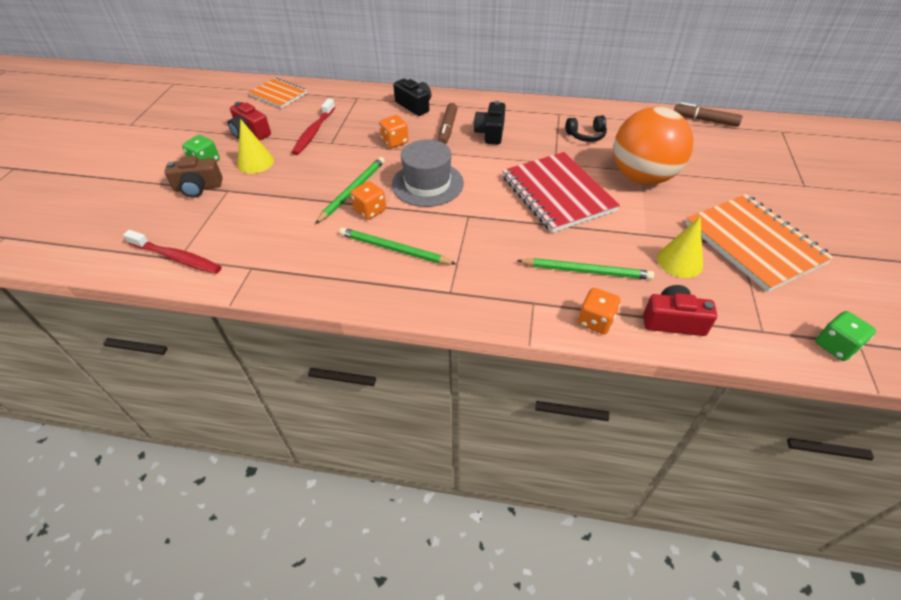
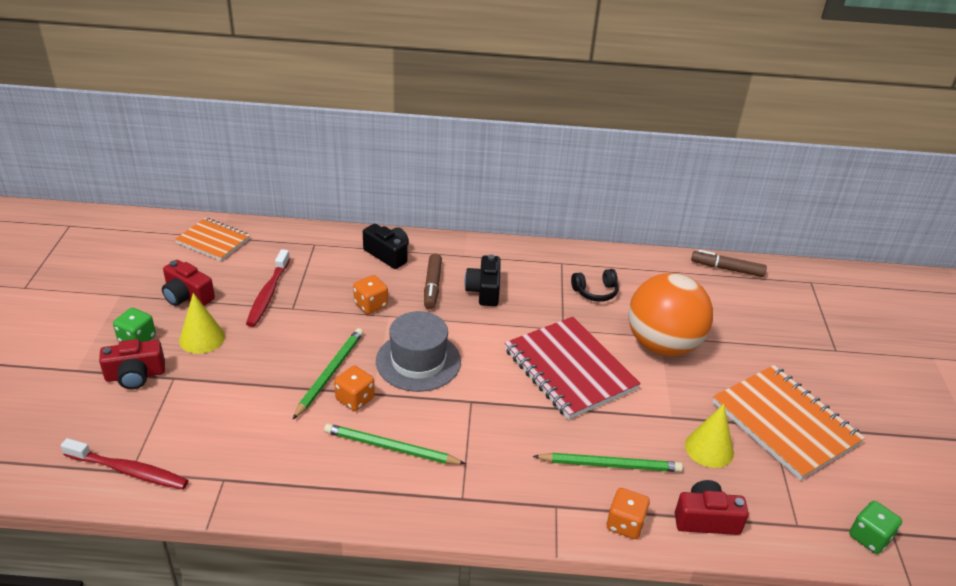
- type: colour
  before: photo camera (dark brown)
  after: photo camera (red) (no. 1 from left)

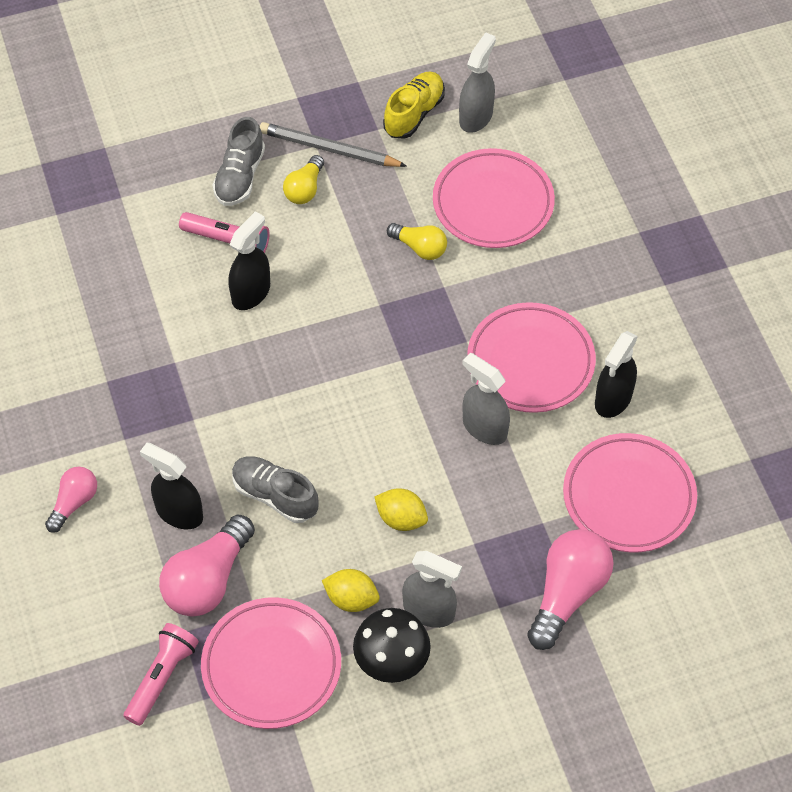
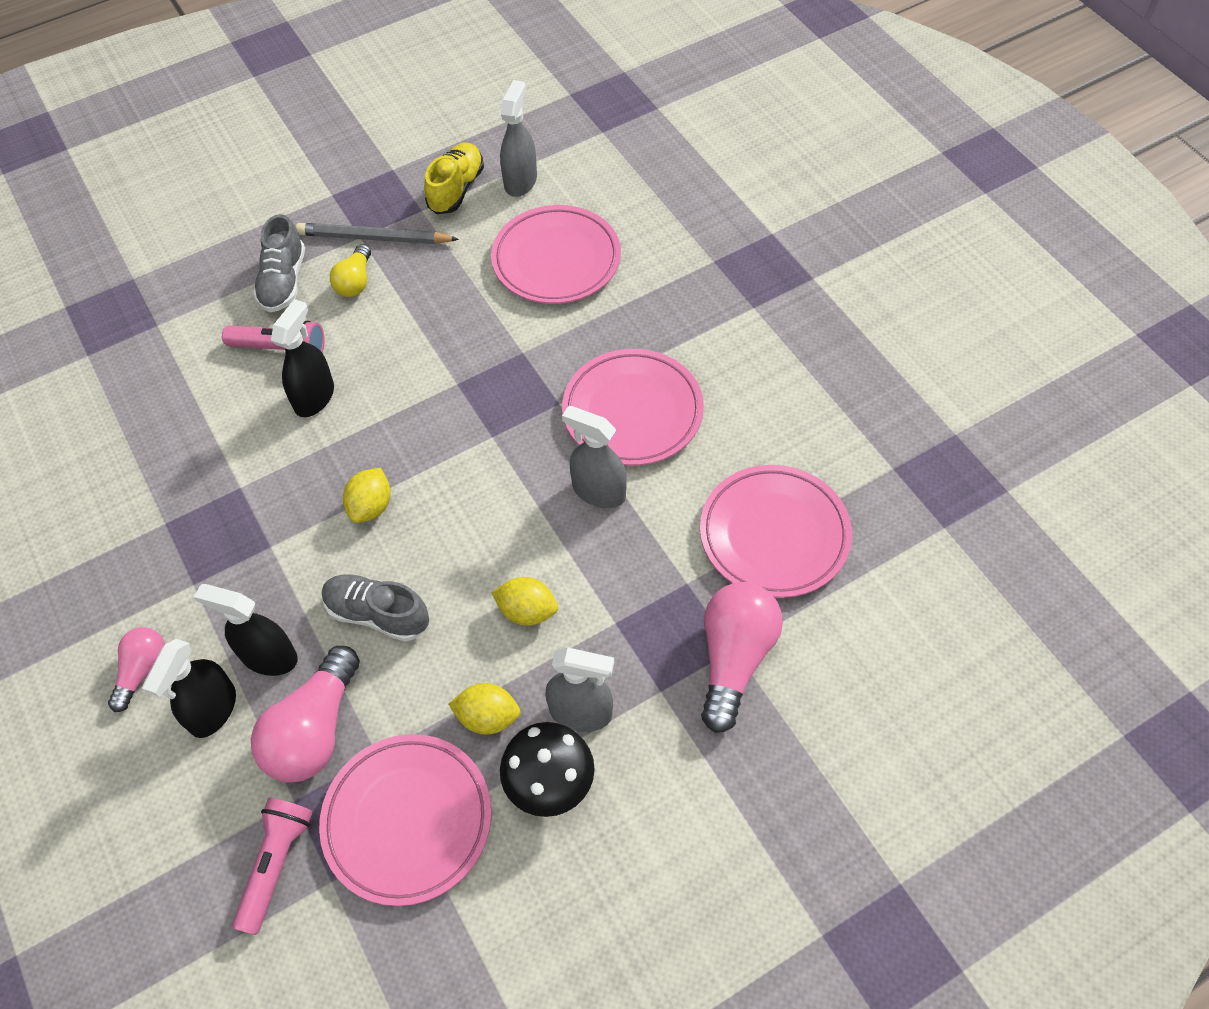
- type: relocated
  before: spray bottle (black) (no. 3 from left in the first image)
  after: spray bottle (black) (no. 1 from left)
- type: appeared
  after: citrus fruit (bright yellow) (no. 1 from left)
- type: missing
  before: bulb (bright yellow) (no. 2 from left)

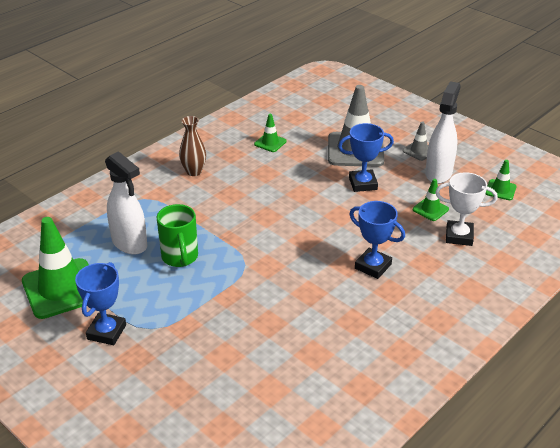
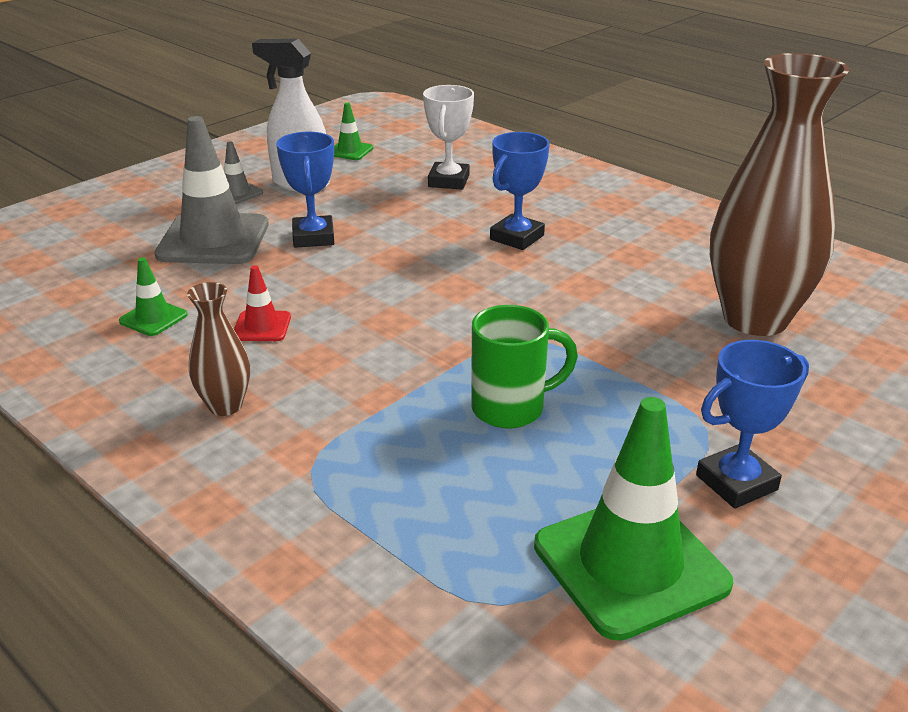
- type: appeared
  after: safety cone (red)
- type: spun
  before: award cup (blue) (no. 1 from left in the first image)
  turn: -45
- type: appeared
  after: flower vase (dark brown) (no. 2 from left)
- type: missing
  before: spray bottle (pure white) (no. 1 from left)
- type: missing
  before: safety cone (leaf-green) (no. 3 from left)

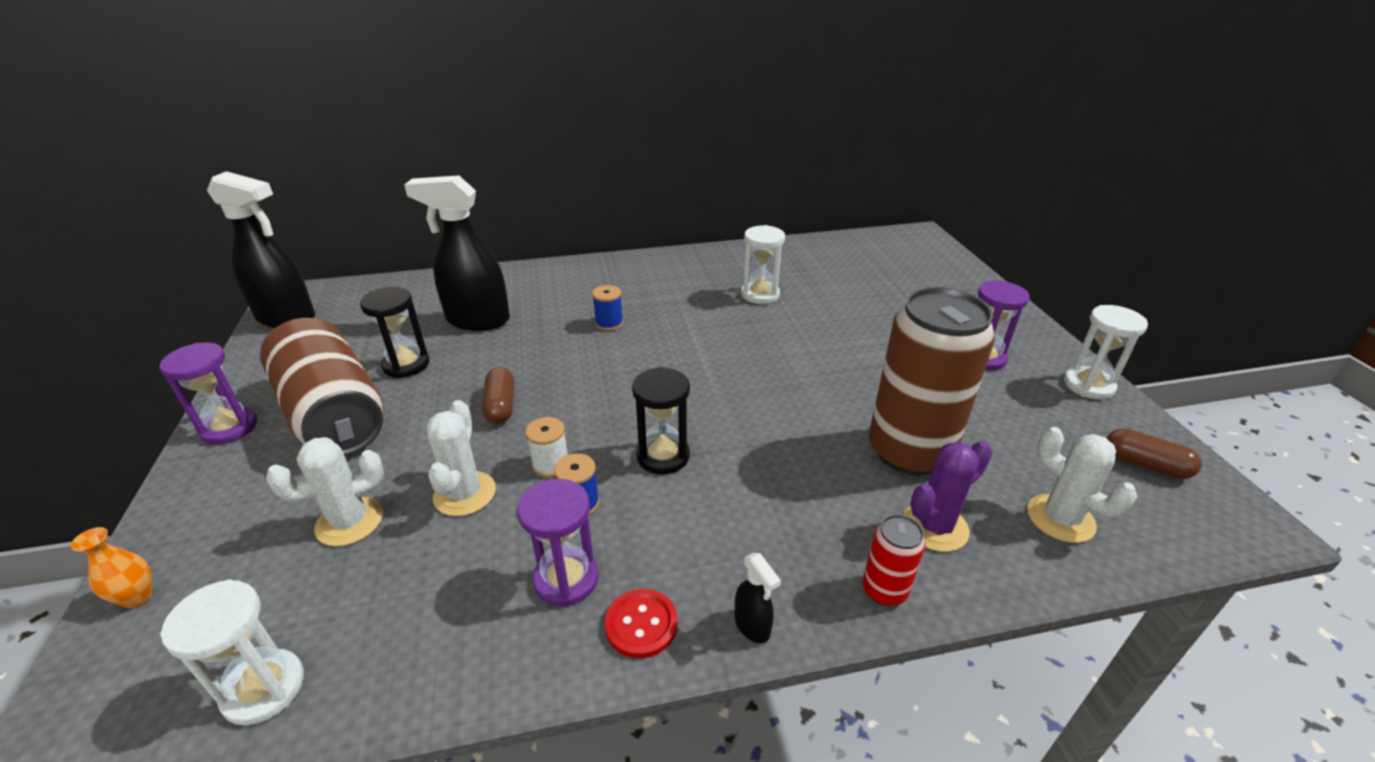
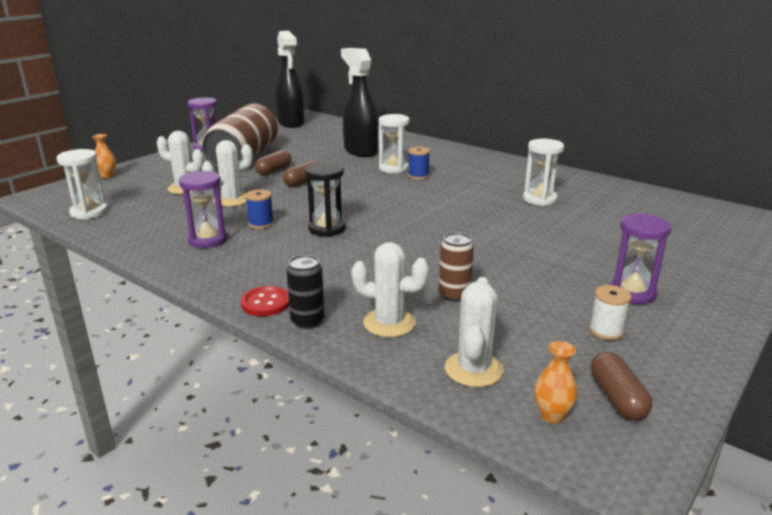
- type: relocated
  before: shirt button (red)
- type: appeared
  after: pill shape (dark brown) (no. 1 from left)
- type: colour
  before: soda can (red)
  after: soda can (black)
- type: colour
  before: prickly plant (violet)
  after: prickly plant (pure white) (no. 3 from left)
- type: relocated
  before: sand timer (pure white) (no. 3 from left in the first image)
  after: sand timer (pure white) (no. 2 from left)
- type: size
  before: soda can (dark brown) (no. 2 from left)
  scale: 0.44
- type: appeared
  after: flower vase (bright orange) (no. 2 from left)
- type: relocated
  before: reel of thread (pure white)
- type: missing
  before: sand timer (black) (no. 1 from left)
- type: missing
  before: spray bottle (black) (no. 3 from left)

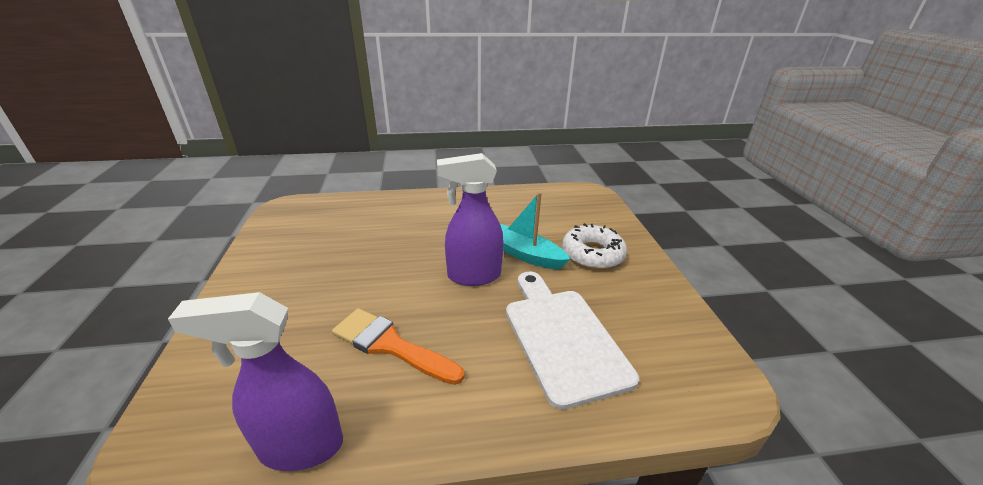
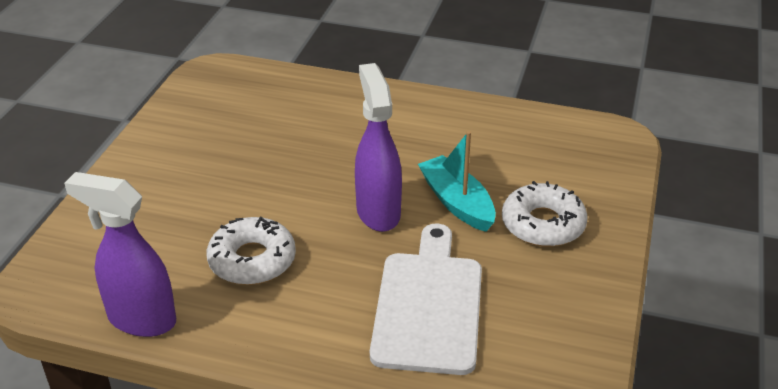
- type: exchanged
  before: paintbrush (bright orange)
  after: donut (pure white) (no. 1 from left)
- type: spun
  before: spray bottle (violet) (no. 2 from left)
  turn: 60

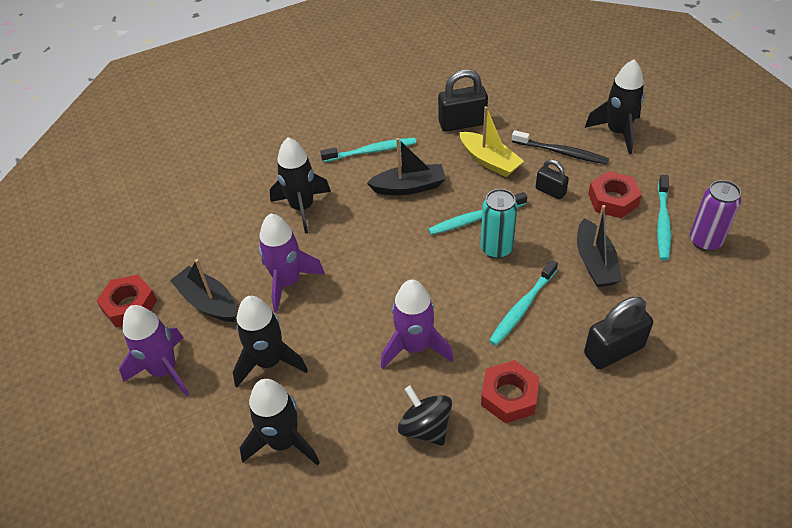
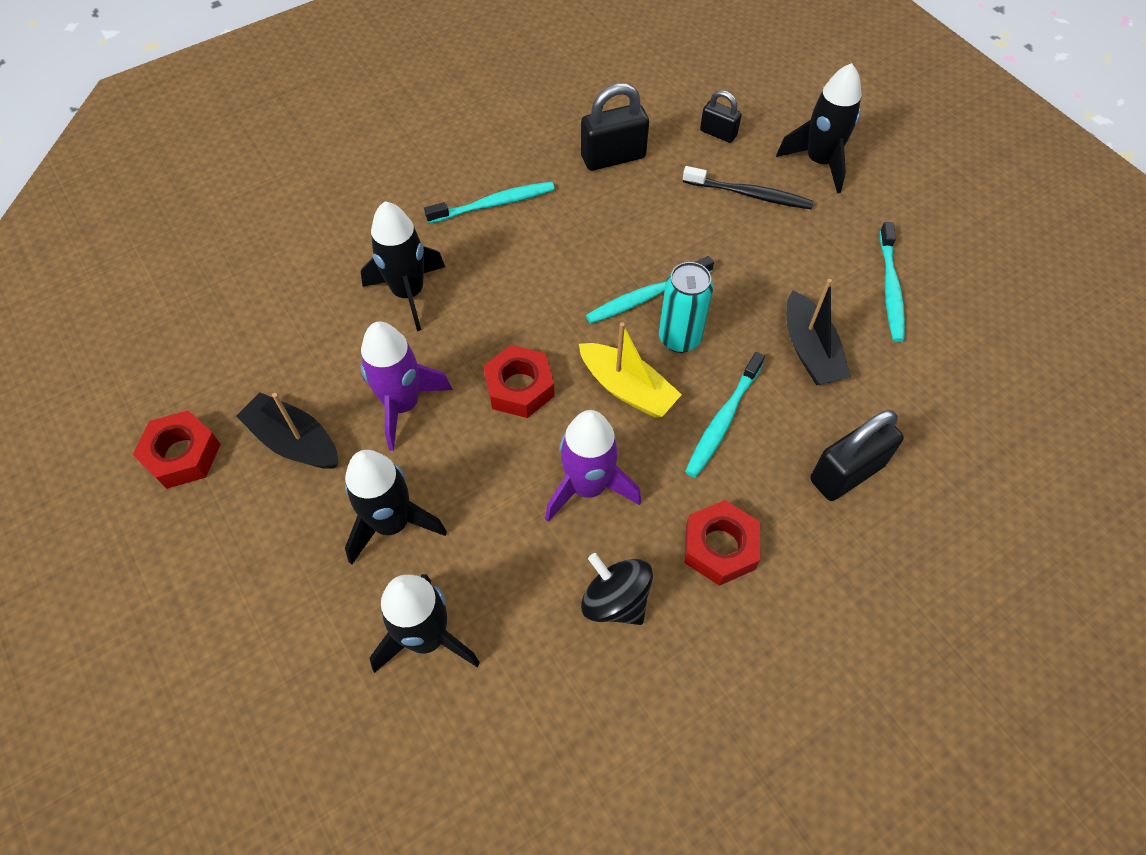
- type: relocated
  before: hexagon nut (red) (no. 3 from left in the first image)
  after: hexagon nut (red) (no. 2 from left)
- type: relocated
  before: sailboat (bright yellow)
- type: relocated
  before: small lock (black) (no. 2 from left)
- type: missing
  before: rocket (violet) (no. 1 from left)
- type: missing
  before: sailboat (black) (no. 2 from left)
- type: missing
  before: soda can (violet)

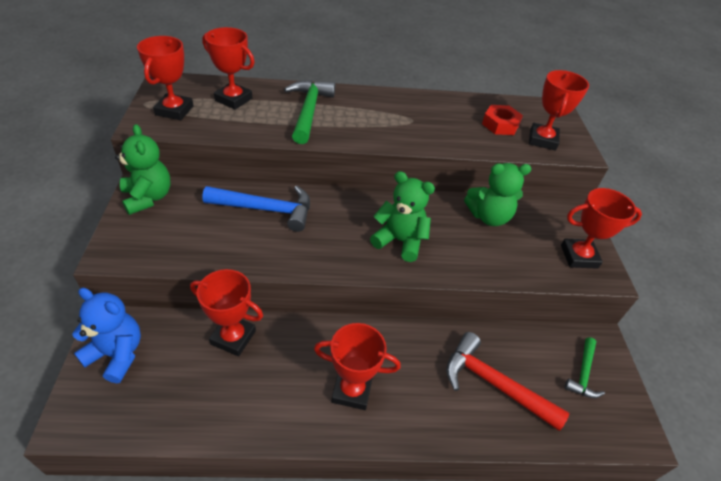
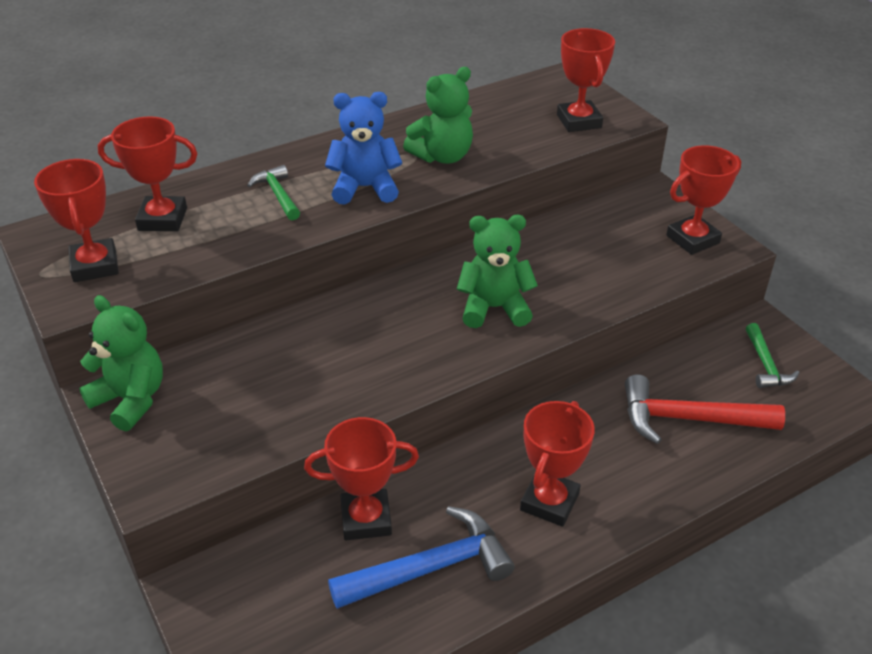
- type: size
  before: hammer (leaf-green) (no. 1 from left)
  scale: 0.58
- type: relocated
  before: stuffed bear (blue)
- type: relocated
  before: hammer (blue)
- type: relocated
  before: stuffed bear (leaf-green) (no. 3 from left in the first image)
  after: stuffed bear (leaf-green) (no. 2 from left)
- type: spun
  before: award cup (red) (no. 4 from left)
  turn: -45
- type: missing
  before: hexagon nut (red)

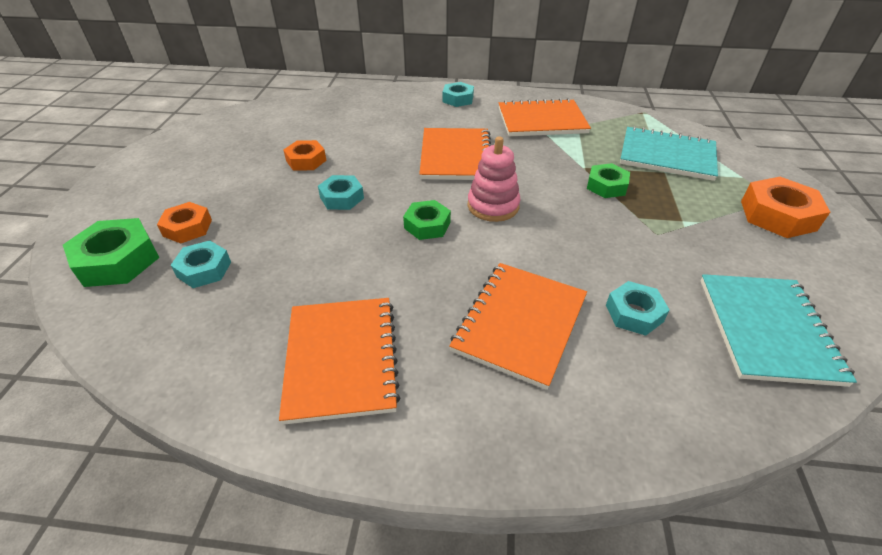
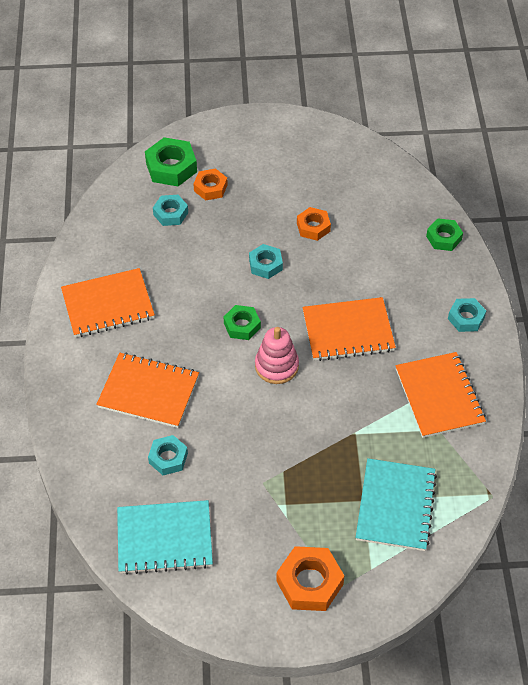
- type: relocated
  before: hexagon nut (leaf-green) (no. 3 from left)

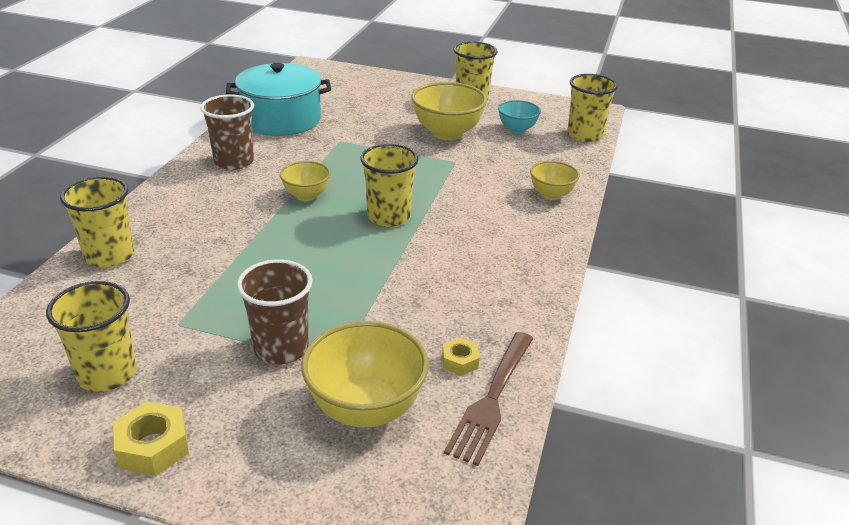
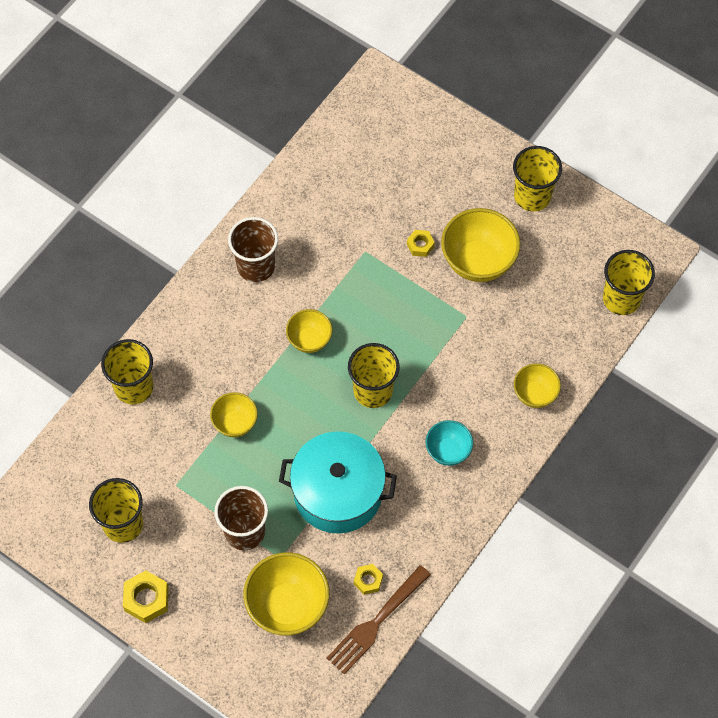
- type: appeared
  after: serving bowl (bright yellow) (no. 1 from left)
- type: relocated
  before: pot (teal)
- type: appeared
  after: hexagon nut (bright yellow) (no. 3 from left)
- type: relocated
  before: serving bowl (teal)

